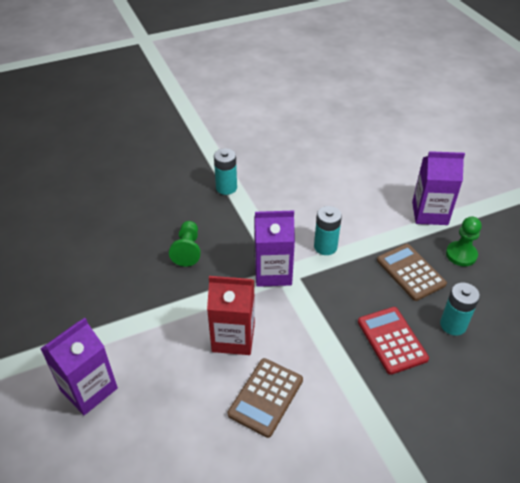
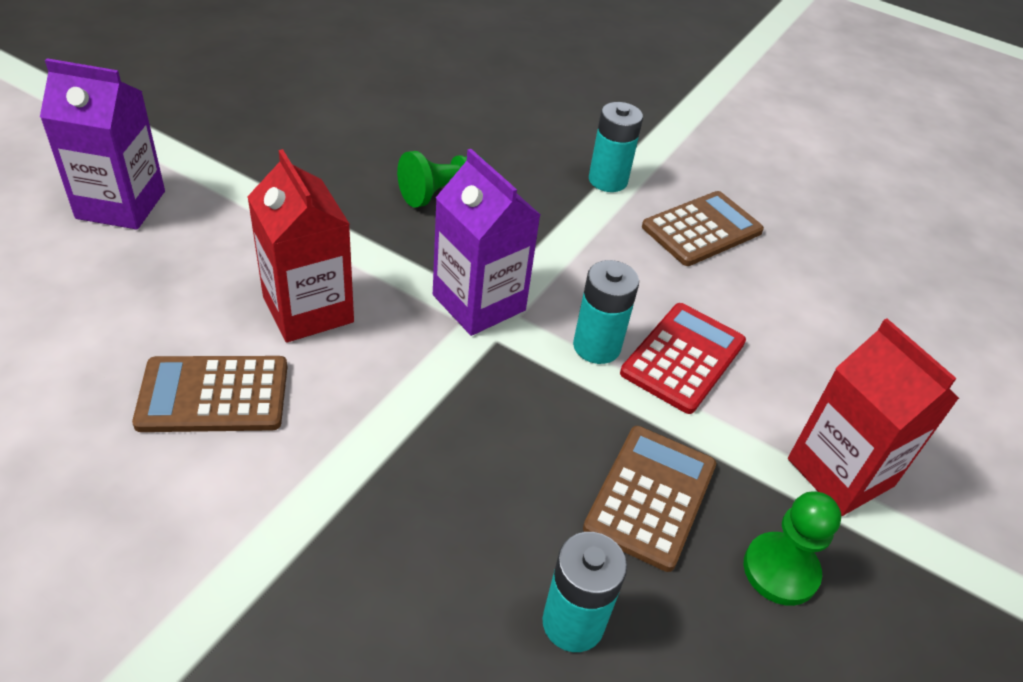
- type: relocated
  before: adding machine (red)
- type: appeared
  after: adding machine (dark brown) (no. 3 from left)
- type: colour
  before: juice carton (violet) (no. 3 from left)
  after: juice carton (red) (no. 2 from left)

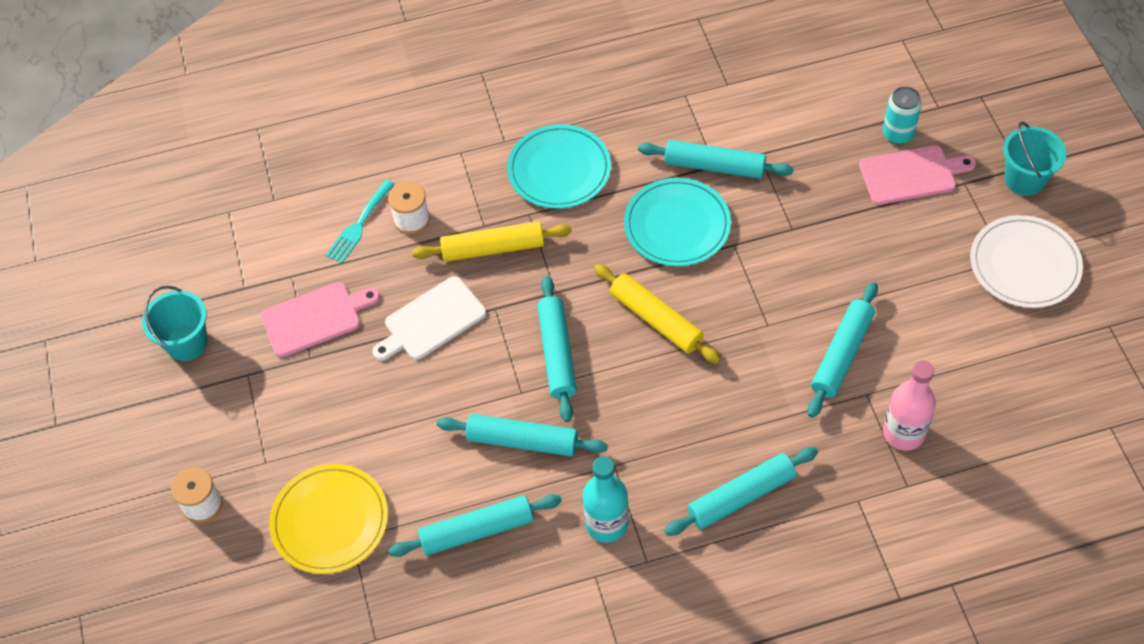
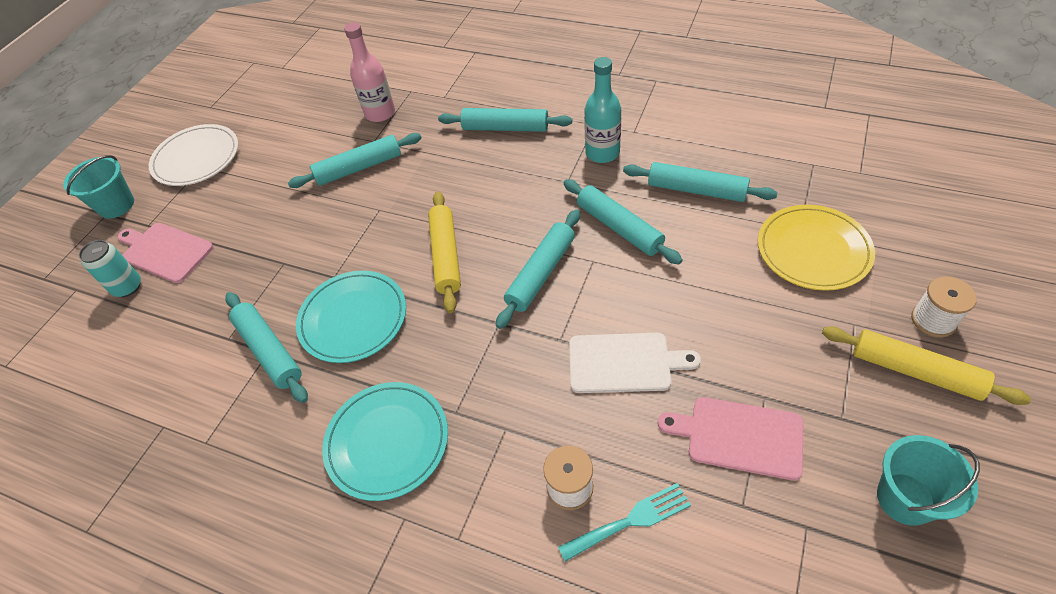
- type: relocated
  before: dough roller (bright yellow) (no. 1 from left in the first image)
  after: dough roller (bright yellow) (no. 2 from left)

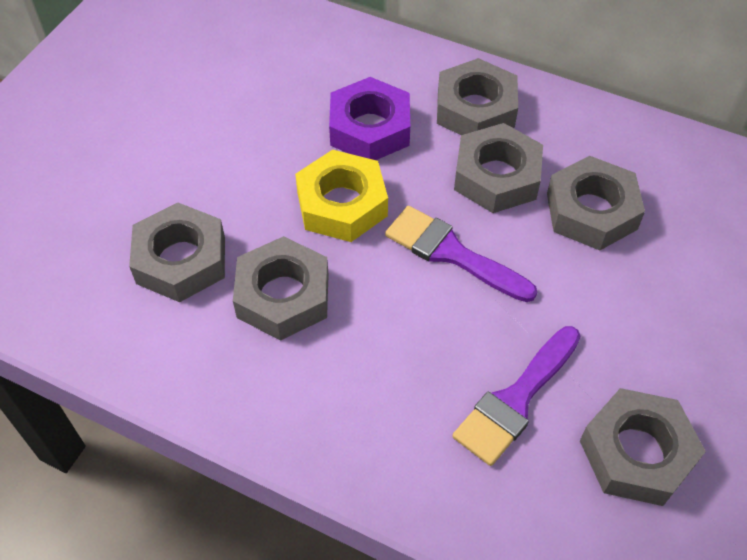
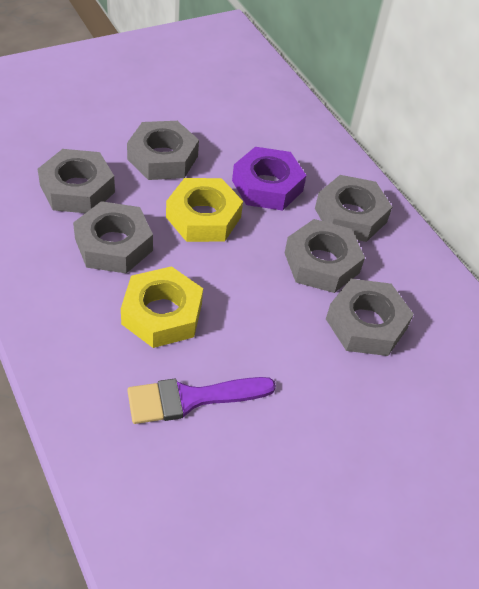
- type: appeared
  after: hexagon nut (bright yellow) (no. 1 from left)
- type: relocated
  before: hexagon nut (gray) (no. 6 from left in the first image)
  after: hexagon nut (gray) (no. 3 from left)
- type: missing
  before: paintbrush (violet) (no. 1 from left)

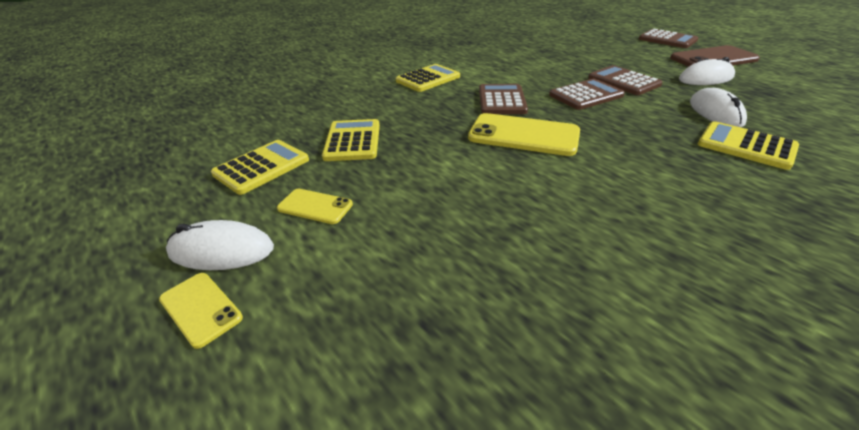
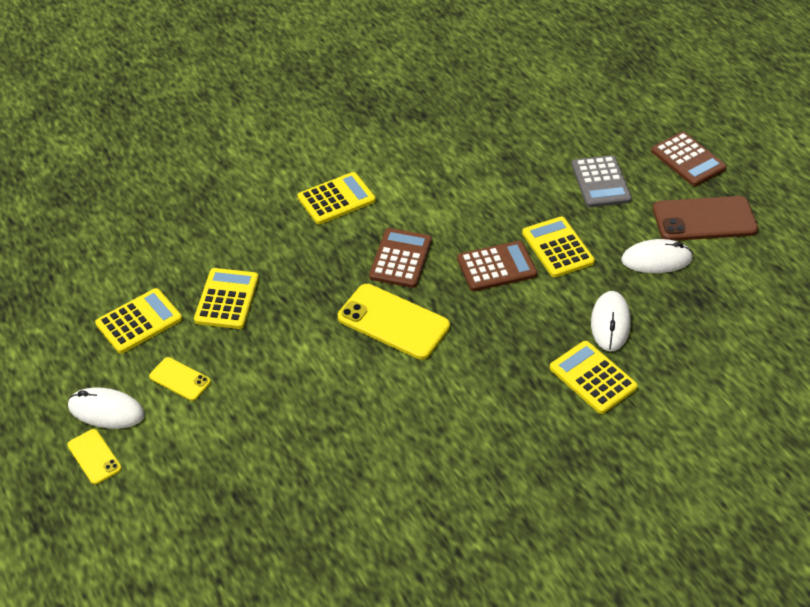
- type: colour
  before: adding machine (dark brown) (no. 3 from left)
  after: adding machine (bright yellow) (no. 4 from left)
- type: appeared
  after: adding machine (gray)

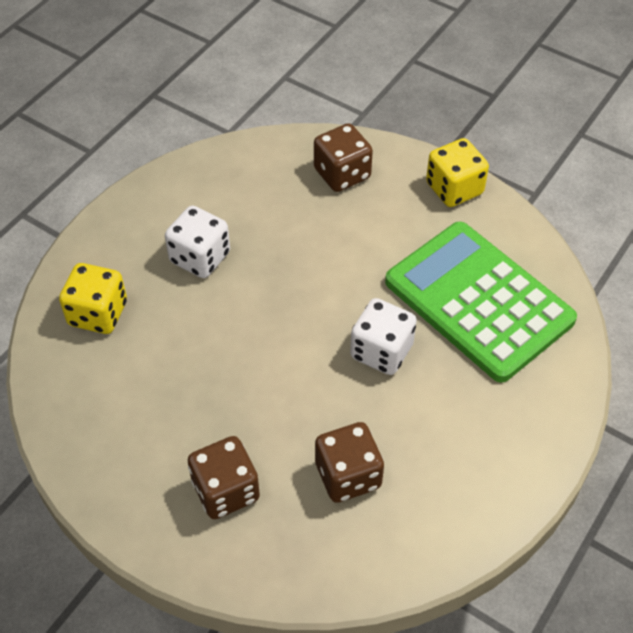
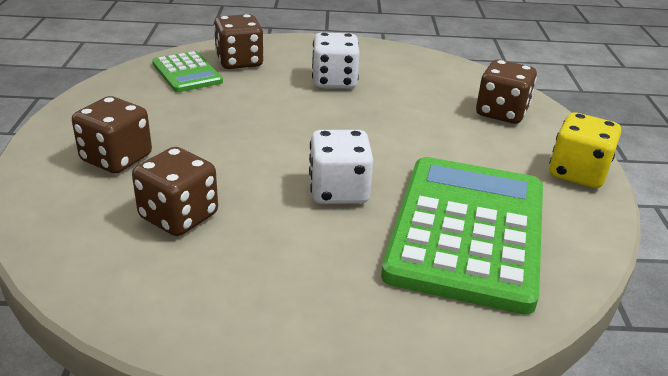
- type: appeared
  after: adding machine (leaf-green) (no. 1 from left)
- type: colour
  before: dice (bright yellow) (no. 1 from left)
  after: dice (dark brown) (no. 3 from left)

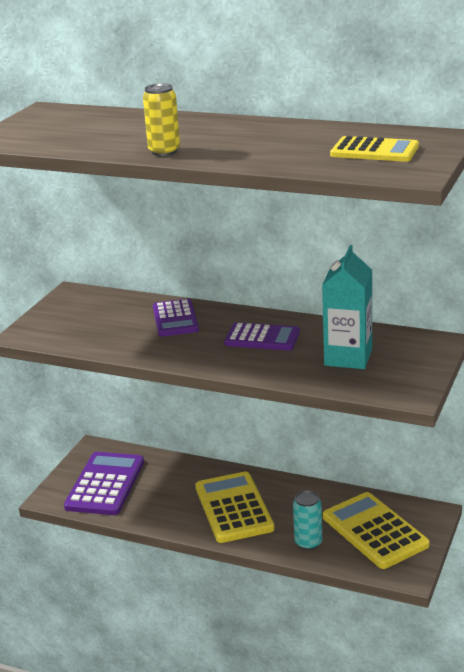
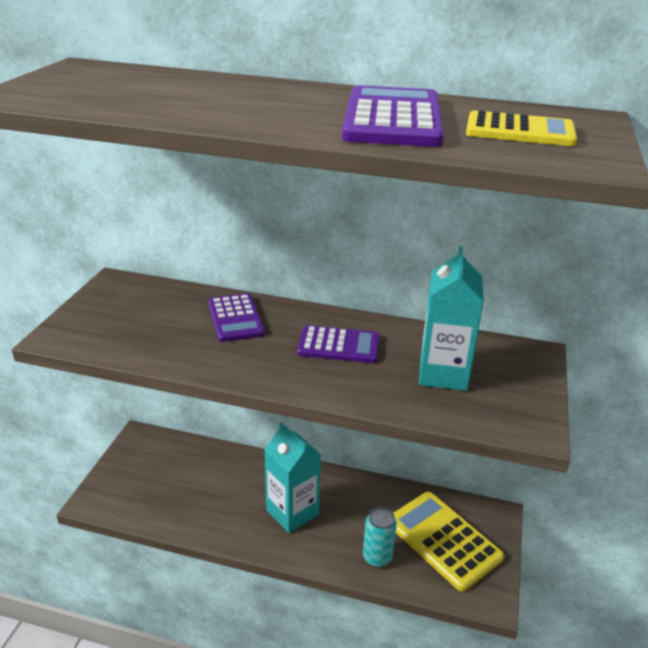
- type: exchanged
  before: adding machine (bright yellow) (no. 1 from left)
  after: juice carton (teal) (no. 1 from left)
- type: relocated
  before: adding machine (violet) (no. 1 from left in the first image)
  after: adding machine (violet) (no. 3 from left)
- type: missing
  before: soda can (bright yellow)

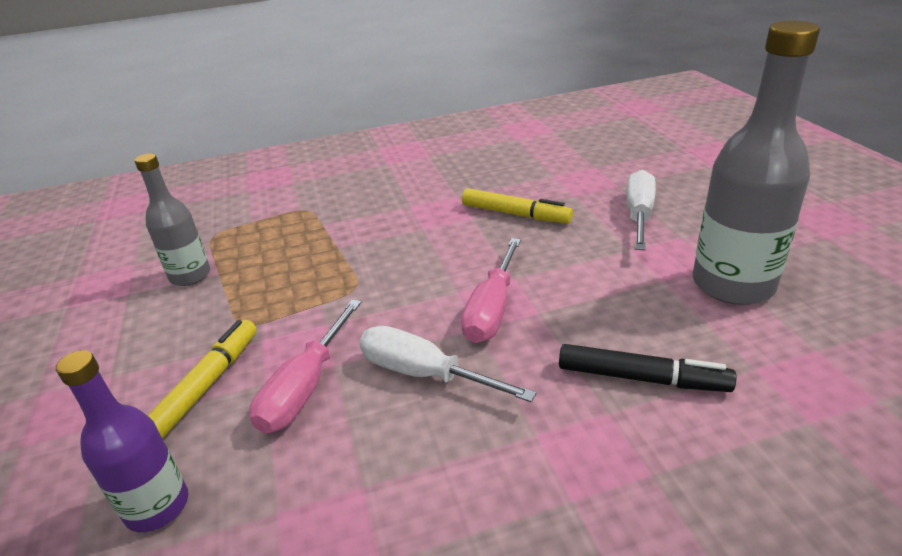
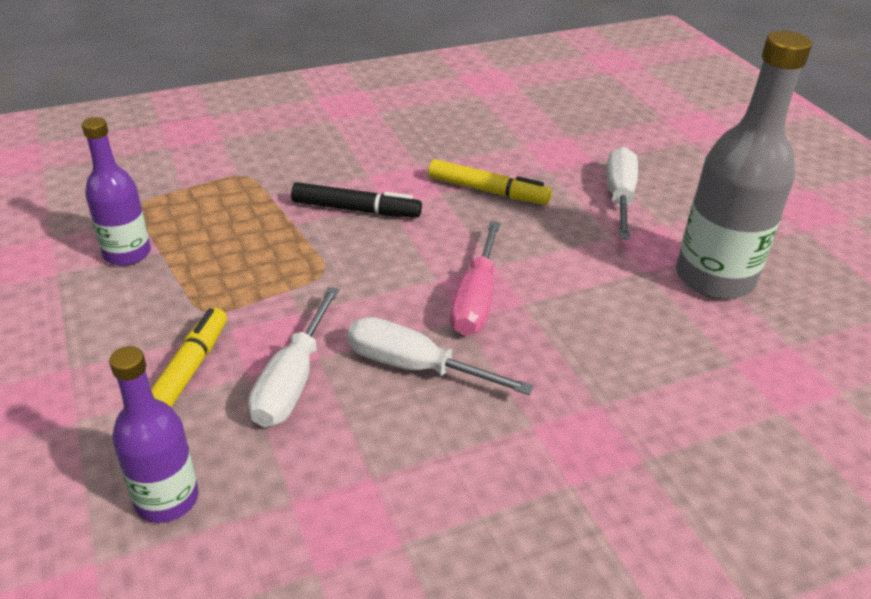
- type: colour
  before: drink bottle (gray) (no. 1 from left)
  after: drink bottle (violet) (no. 1 from left)
- type: colour
  before: hand screwdriver (rose-pink) (no. 1 from left)
  after: hand screwdriver (pure white) (no. 1 from left)
- type: relocated
  before: marker pen (black)

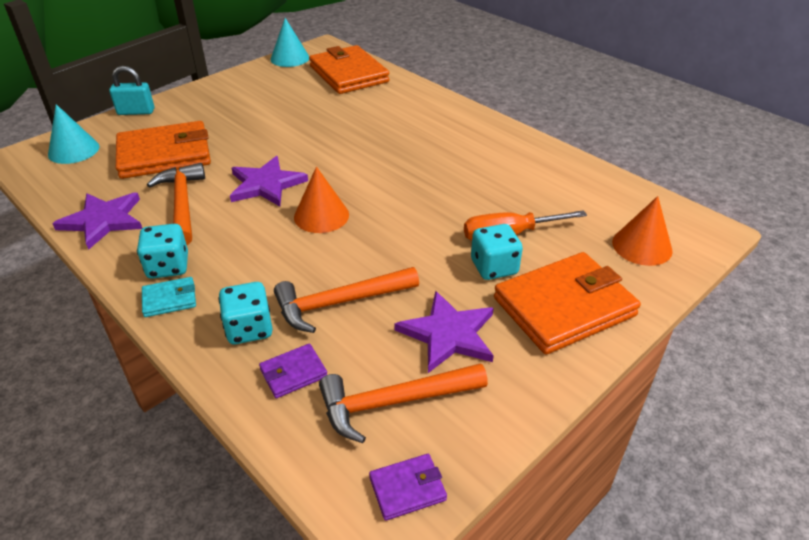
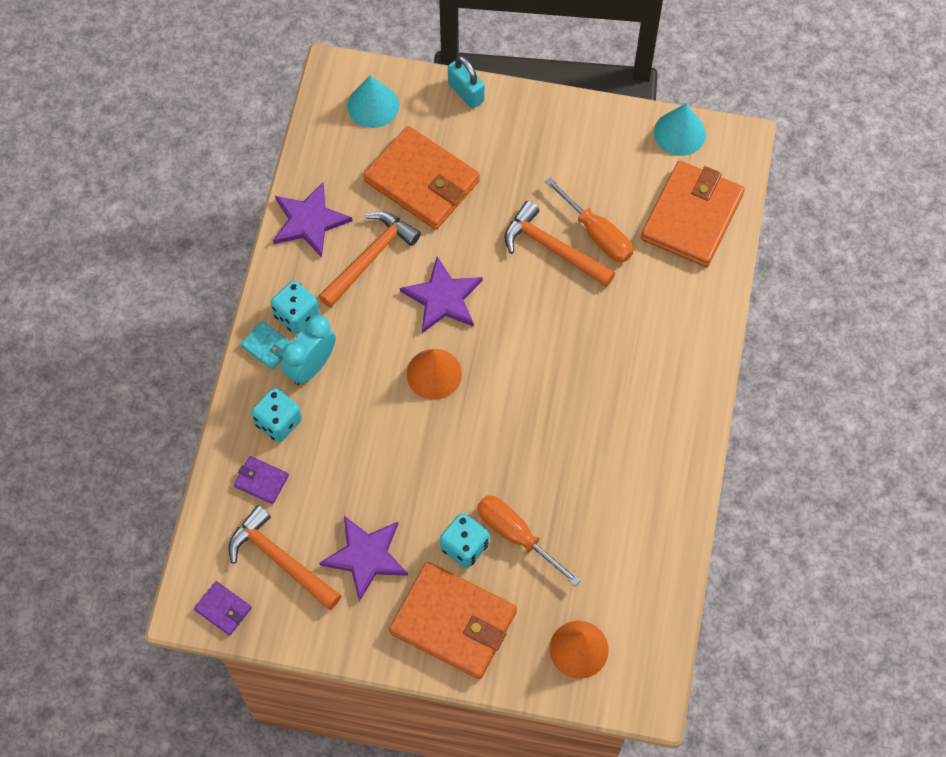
- type: appeared
  after: clock (teal)
- type: relocated
  before: hammer (bright orange) (no. 2 from left in the first image)
  after: hammer (bright orange) (no. 3 from left)
- type: appeared
  after: hand screwdriver (bright orange) (no. 2 from left)

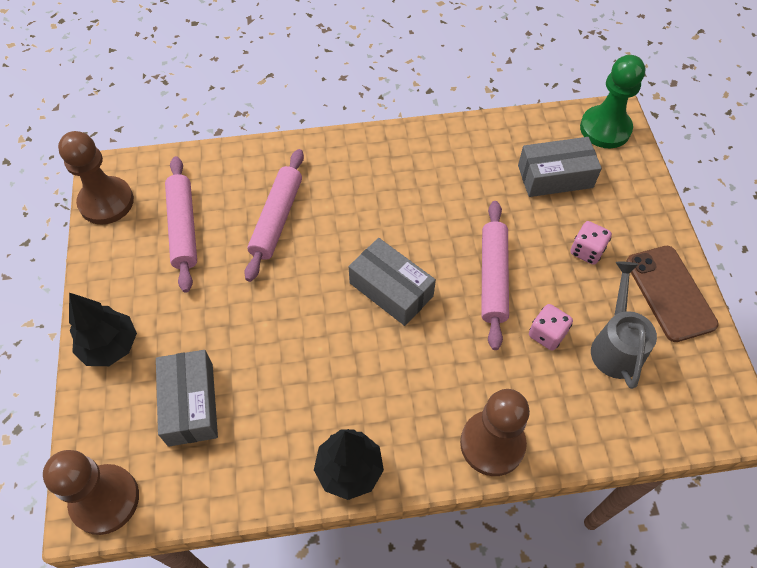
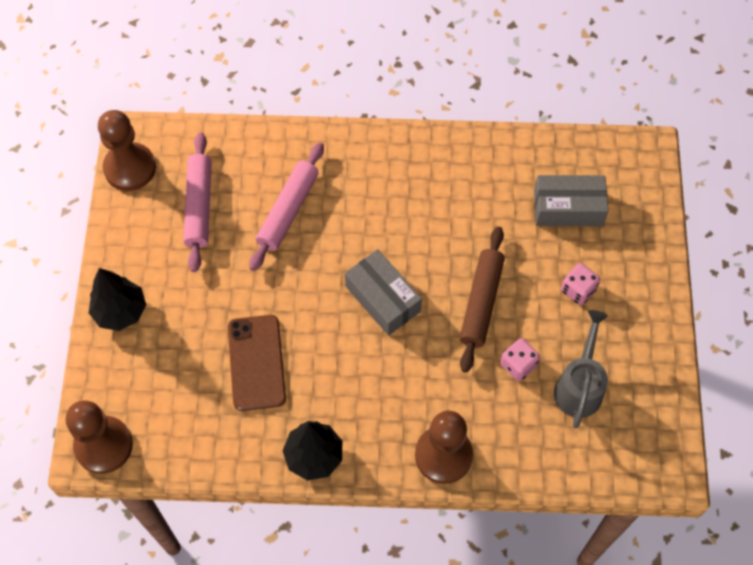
- type: relocated
  before: smartphone (dark brown)
- type: colour
  before: dough roller (rose-pink) (no. 3 from left)
  after: dough roller (dark brown)
- type: missing
  before: package (gray) (no. 1 from left)
- type: missing
  before: pawn (leaf-green)

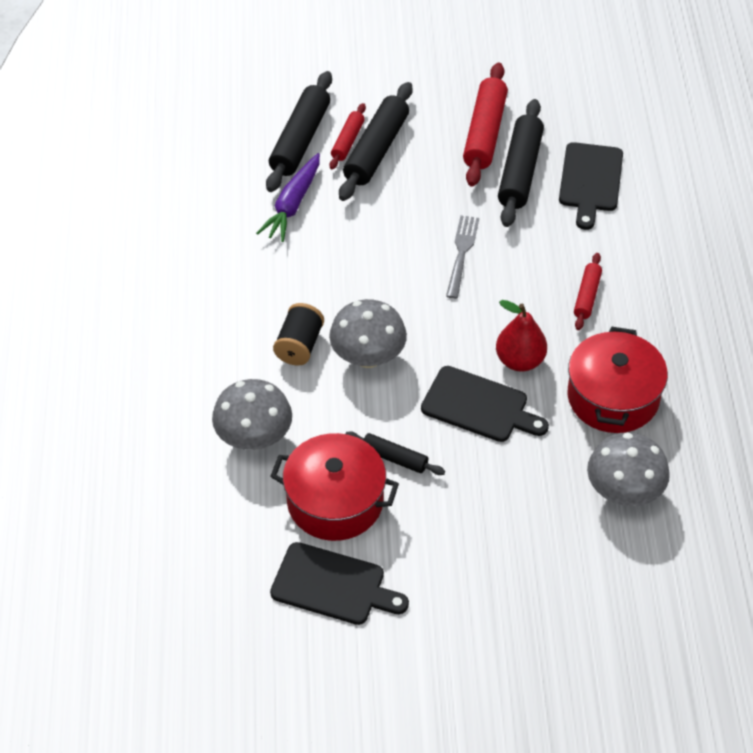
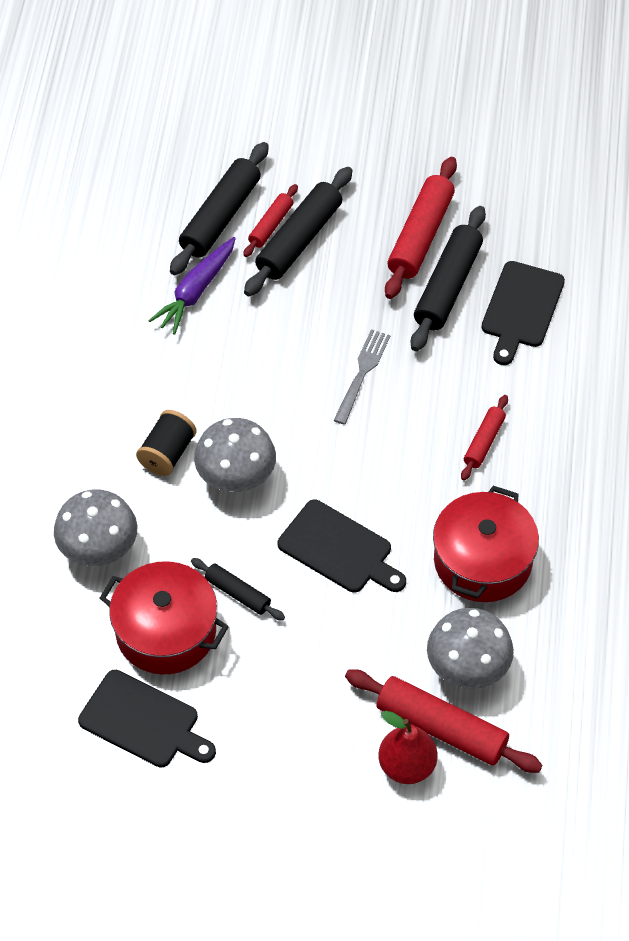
- type: appeared
  after: dough roller (red) (no. 3 from left)
- type: relocated
  before: pear (red)

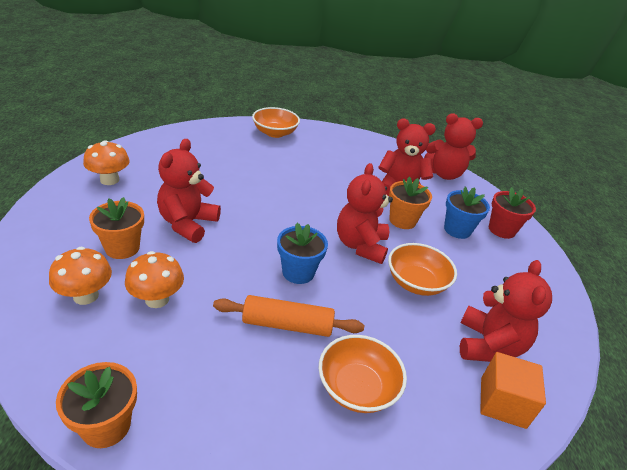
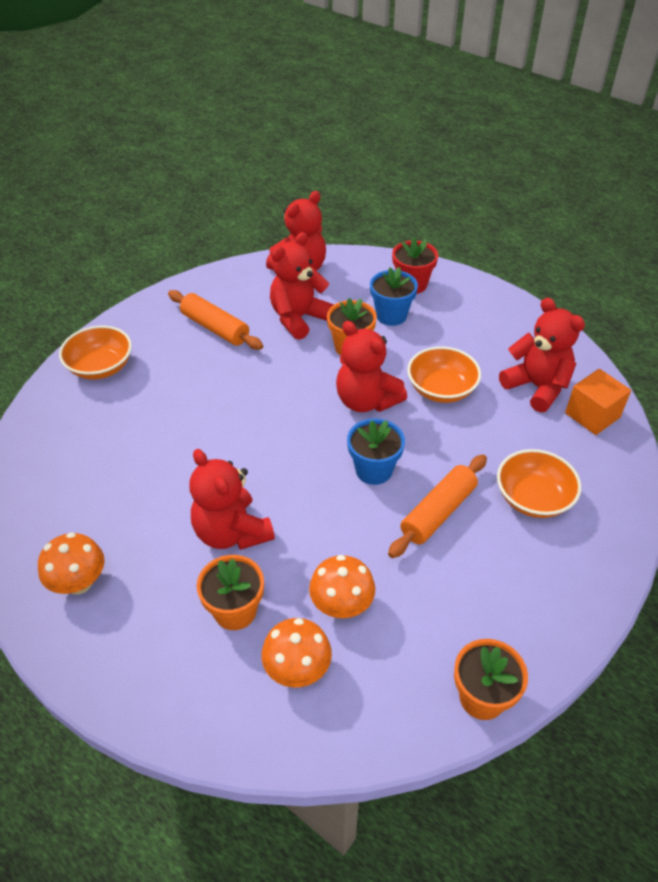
- type: appeared
  after: dough roller (bright orange) (no. 1 from left)

